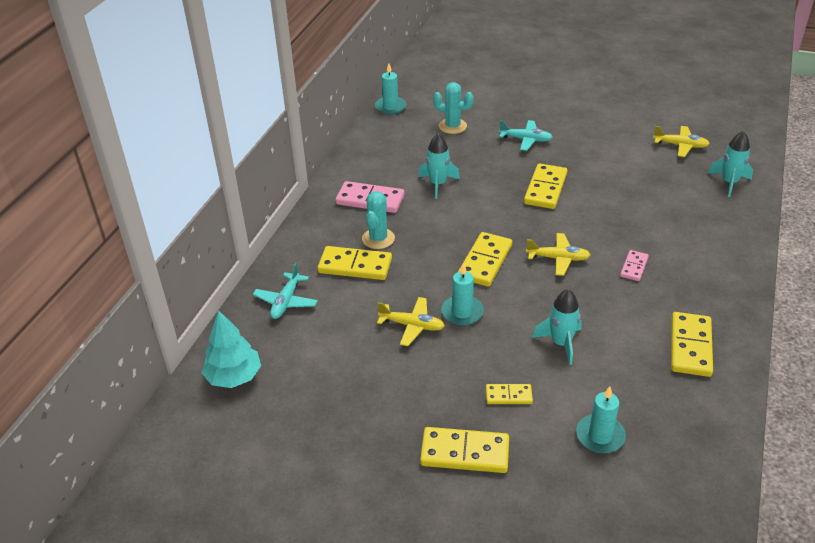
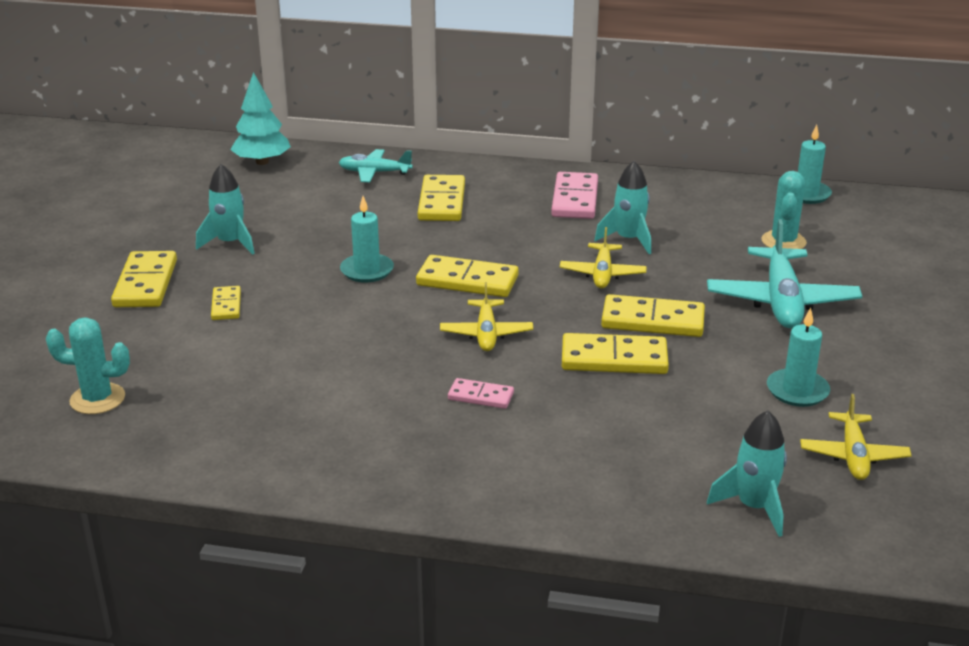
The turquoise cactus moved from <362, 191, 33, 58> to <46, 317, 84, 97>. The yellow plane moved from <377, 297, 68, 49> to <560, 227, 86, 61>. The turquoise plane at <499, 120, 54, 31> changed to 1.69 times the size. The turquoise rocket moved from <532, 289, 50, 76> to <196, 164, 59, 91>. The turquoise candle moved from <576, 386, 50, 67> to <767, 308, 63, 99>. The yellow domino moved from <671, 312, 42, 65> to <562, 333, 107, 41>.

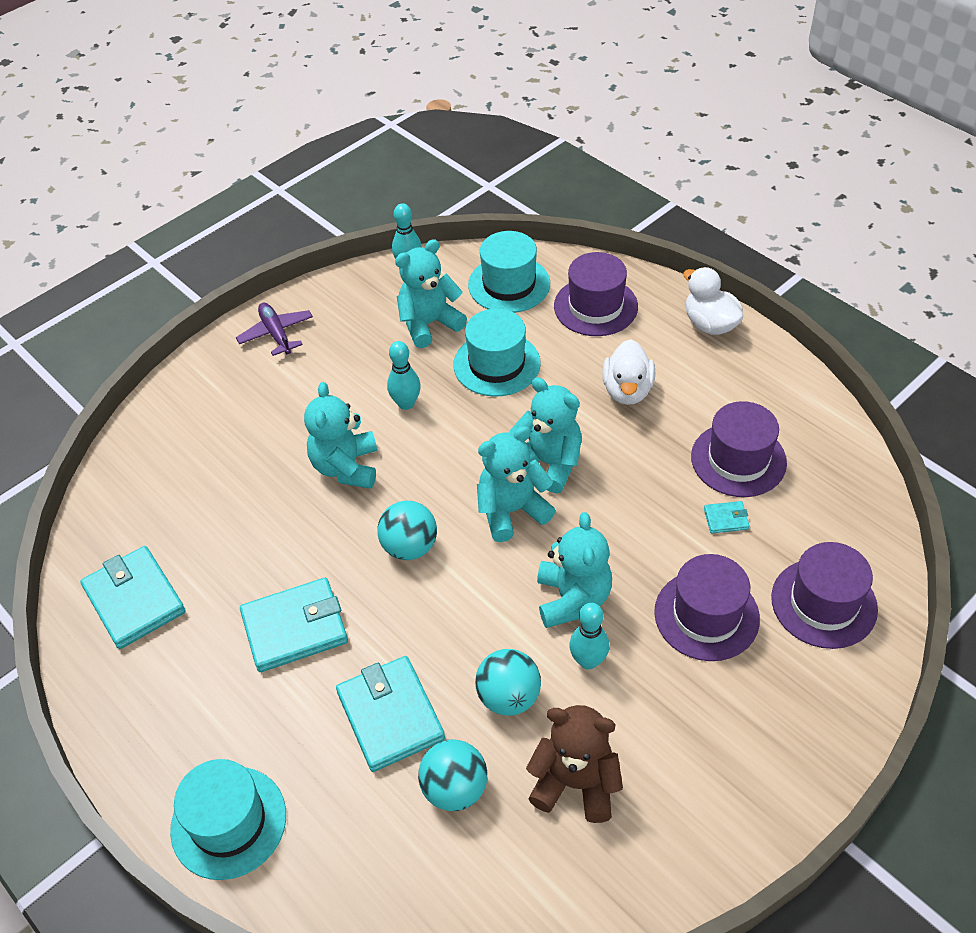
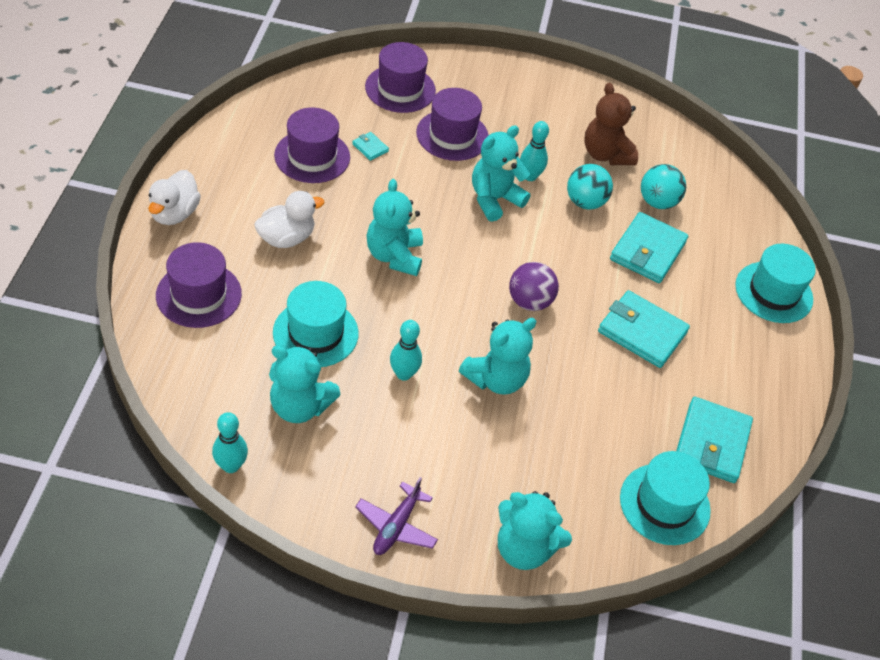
The turquoise ball at <377, 501, 60, 59> became the purple ball at <509, 262, 50, 49>. The turquoise hat moved from <468, 231, 82, 82> to <620, 451, 91, 94>. The turquoise teddy bear moved from <477, 426, 79, 116> to <498, 491, 74, 79>.

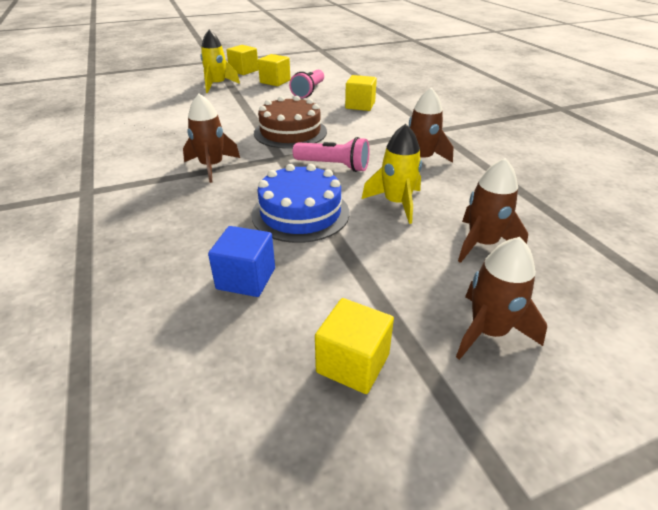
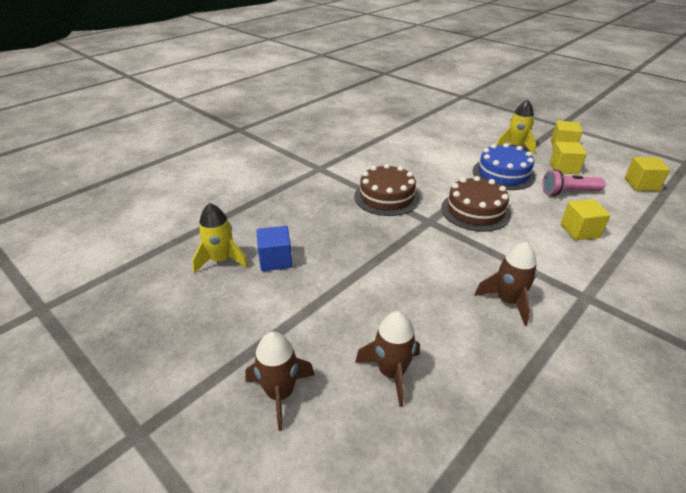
The brown rocket at <183, 94, 57, 89> was replaced by the brown cake at <354, 164, 66, 52>. The blue cake moved from <251, 164, 99, 79> to <473, 143, 63, 47>. The pink flashlight at <293, 137, 77, 35> disappeared. The yellow cube moved from <315, 298, 79, 96> to <625, 157, 45, 34>. The yellow rocket moved from <362, 124, 60, 100> to <192, 203, 56, 71>.

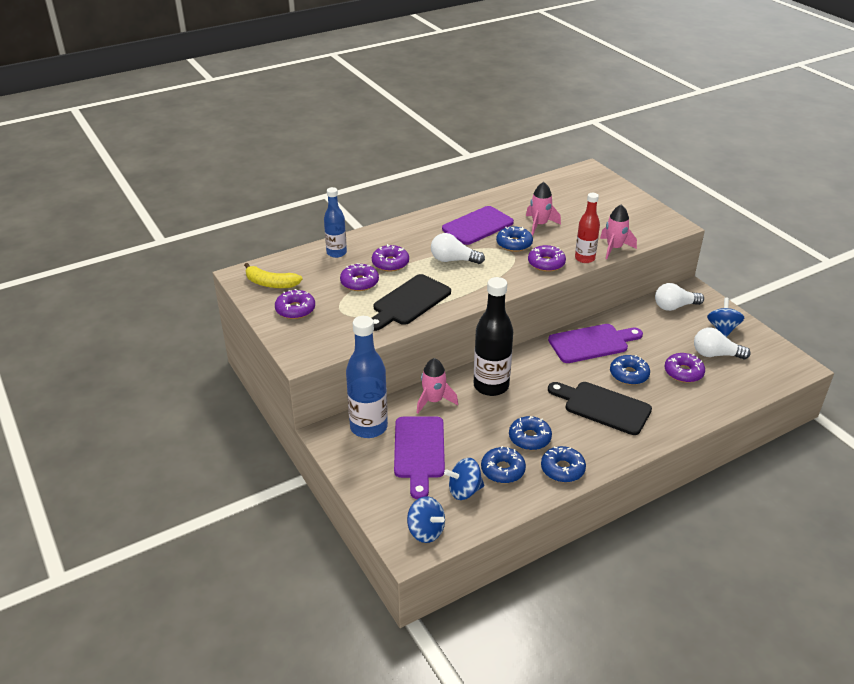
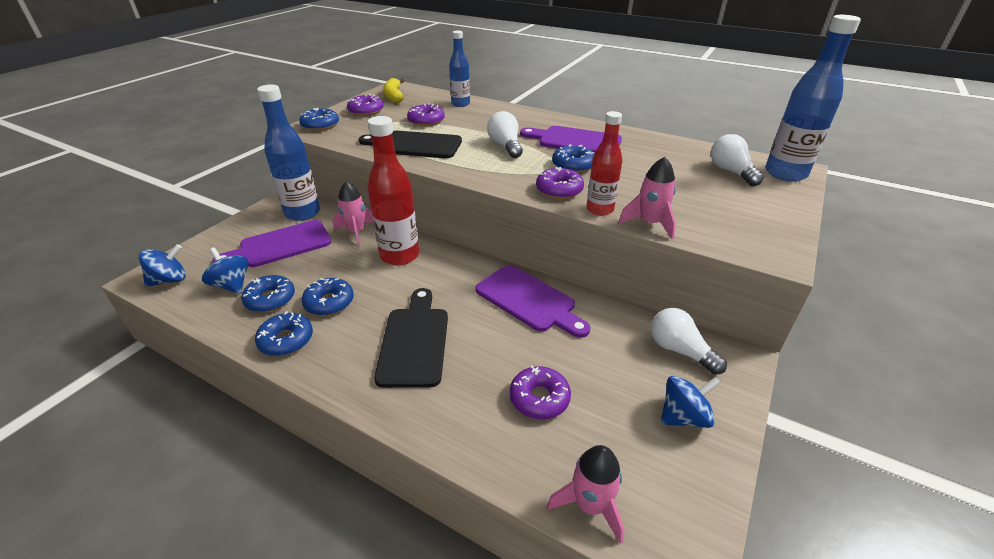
The purple donut at <372, 244, 37, 28> disappeared. The blue spinning top at <407, 496, 38, 47> turned 135 degrees counterclockwise. The black bottle at <474, 277, 39, 119> became the red bottle at <367, 116, 52, 149>. The pink rocket moved from <526, 182, 35, 53> to <547, 445, 78, 99>. The blue donut moved from <610, 355, 40, 30> to <299, 108, 40, 23>. The white light bulb moved from <694, 328, 57, 31> to <711, 134, 53, 52>. The blue bottle at <765, 15, 96, 167> appeared.

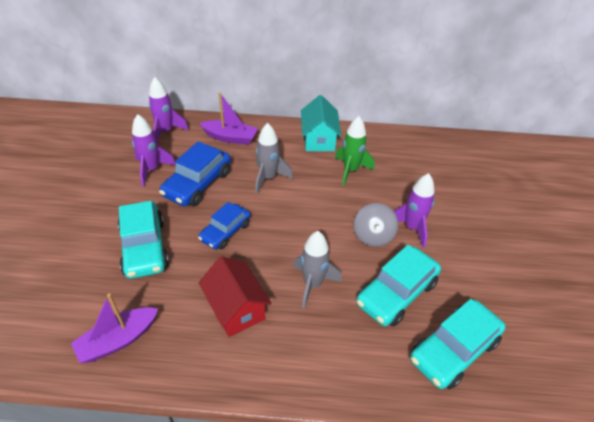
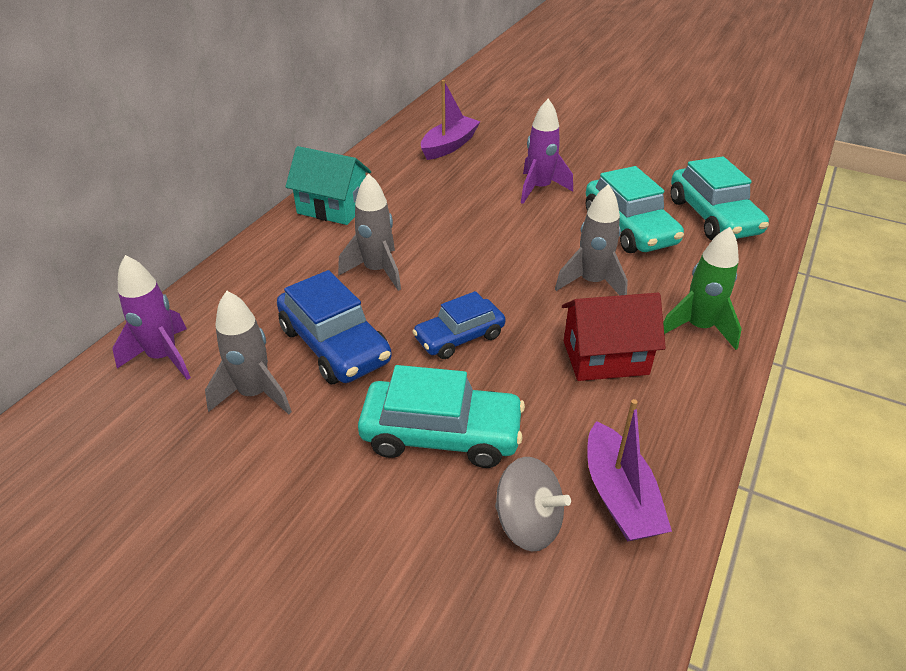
The purple rocket at <132, 114, 44, 73> became the grey rocket at <205, 291, 87, 124>. The blue car at <198, 202, 53, 47> turned 90 degrees clockwise. The purple boat moved from <199, 93, 59, 52> to <421, 80, 59, 80>. The green rocket moved from <335, 116, 39, 70> to <663, 227, 79, 123>. The grey spinning top moved from <354, 203, 44, 44> to <495, 457, 76, 94>.

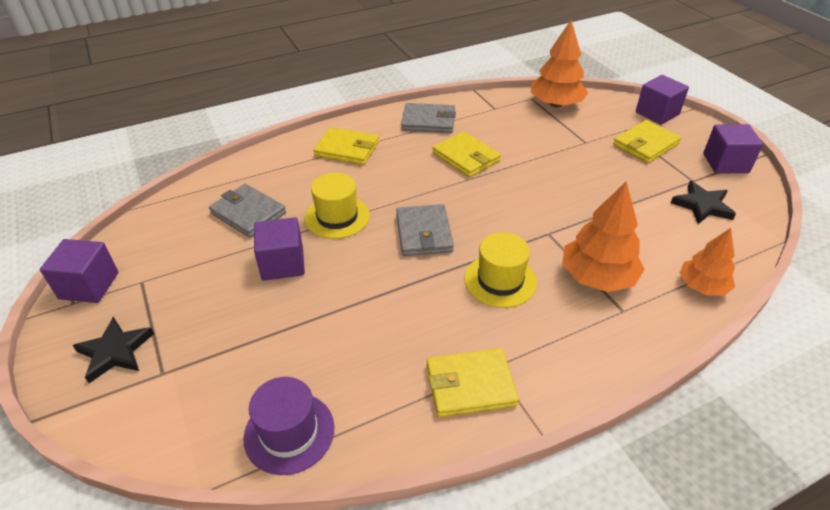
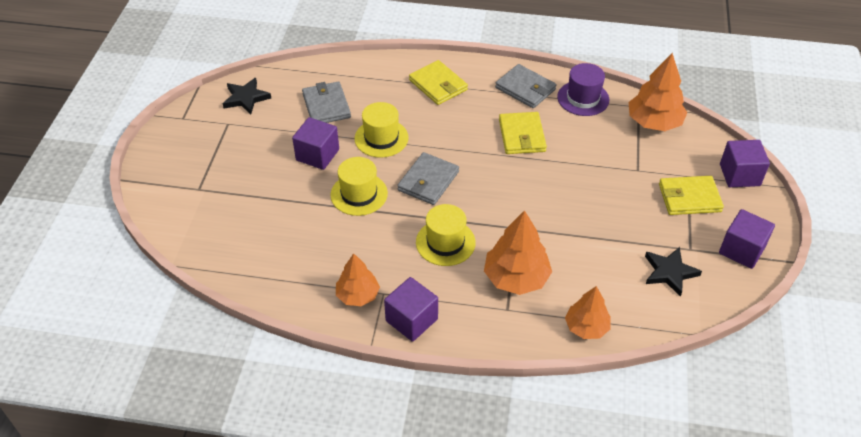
The purple cube moved from <40, 239, 78, 64> to <384, 277, 54, 65>. The black star moved from <72, 317, 82, 66> to <223, 78, 48, 36>. The purple hat moved from <243, 377, 91, 98> to <557, 63, 52, 53>. The yellow wallet at <427, 348, 92, 69> was replaced by the orange tree at <336, 253, 44, 53>. The yellow hat at <331, 157, 57, 59> appeared.

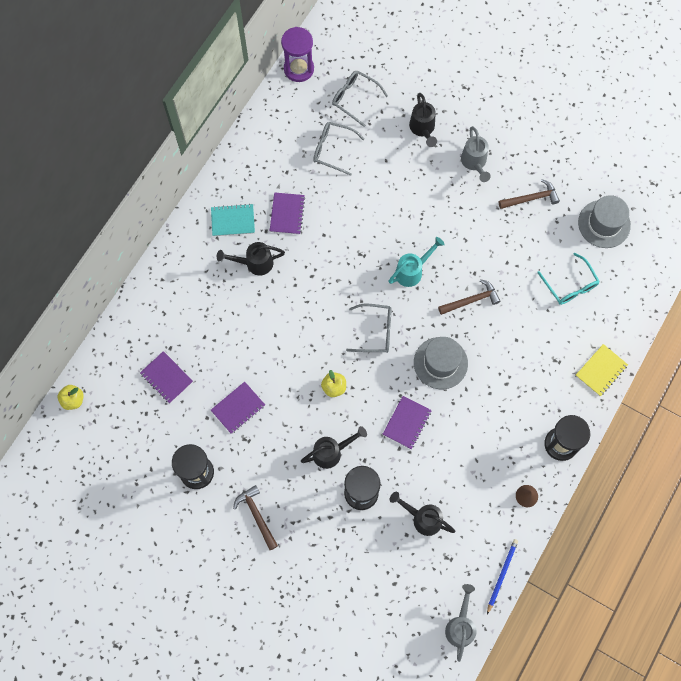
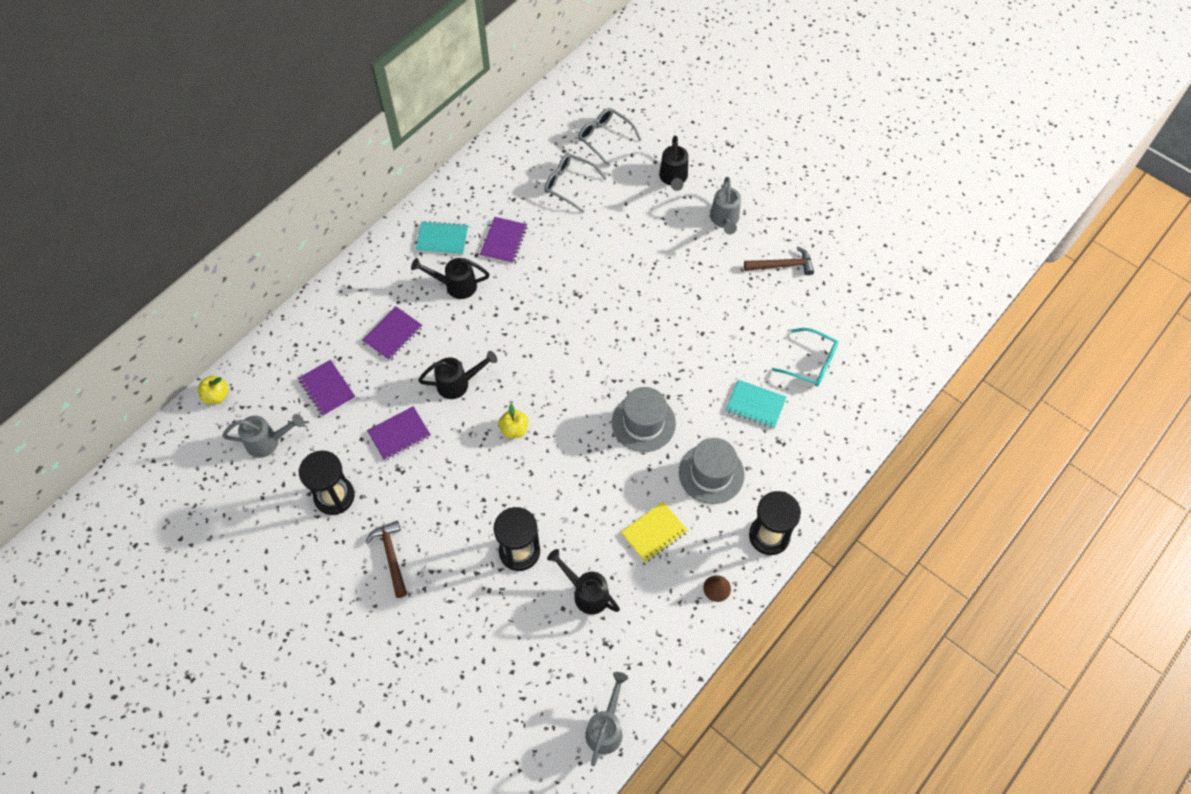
The purple hourglass at <281, 27, 33, 55> disappeared. The black watering can moved from <301, 426, 66, 43> to <418, 351, 79, 48>. The grey glasses at <346, 304, 46, 49> disappeared. The purple notebook moved from <383, 396, 49, 53> to <362, 307, 61, 54>. The turquoise watering can at <389, 237, 56, 50> disappeared. The brown hammer at <438, 279, 63, 36> disappeared. The blue pencil at <487, 539, 31, 75> disappeared. The turquoise glasses at <537, 253, 63, 52> turned 45 degrees counterclockwise. The yellow notebook moved from <576, 344, 52, 52> to <621, 502, 67, 61>. The grey hat moved from <578, 195, 53, 53> to <679, 438, 66, 66>. The grey watering can at <222, 414, 82, 44> appeared. The turquoise notebook at <726, 379, 60, 50> appeared.

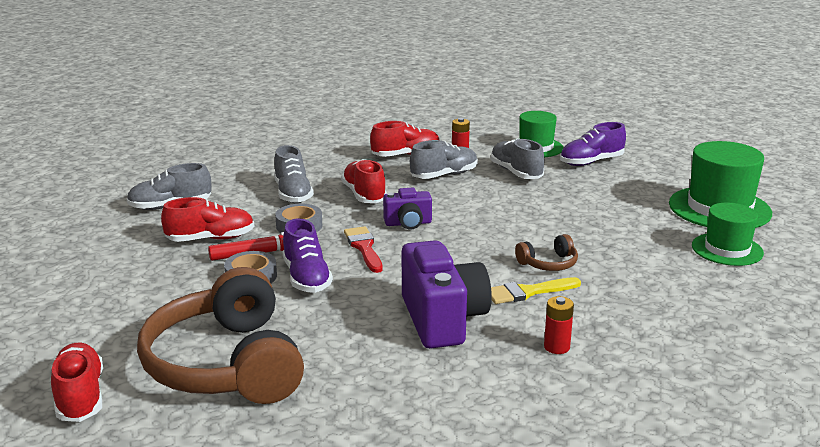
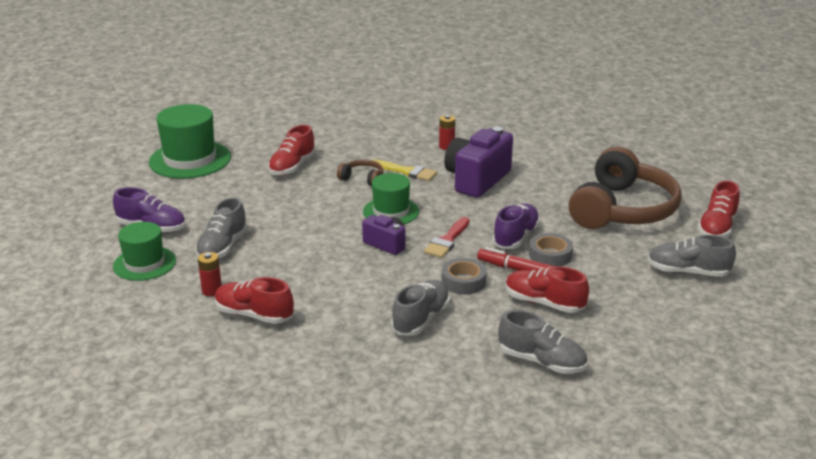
The red shoe moved from <341, 159, 46, 44> to <268, 125, 48, 51>. The grey shoe moved from <410, 140, 68, 39> to <648, 235, 88, 42>. The green hat moved from <692, 203, 72, 63> to <363, 173, 56, 51>.

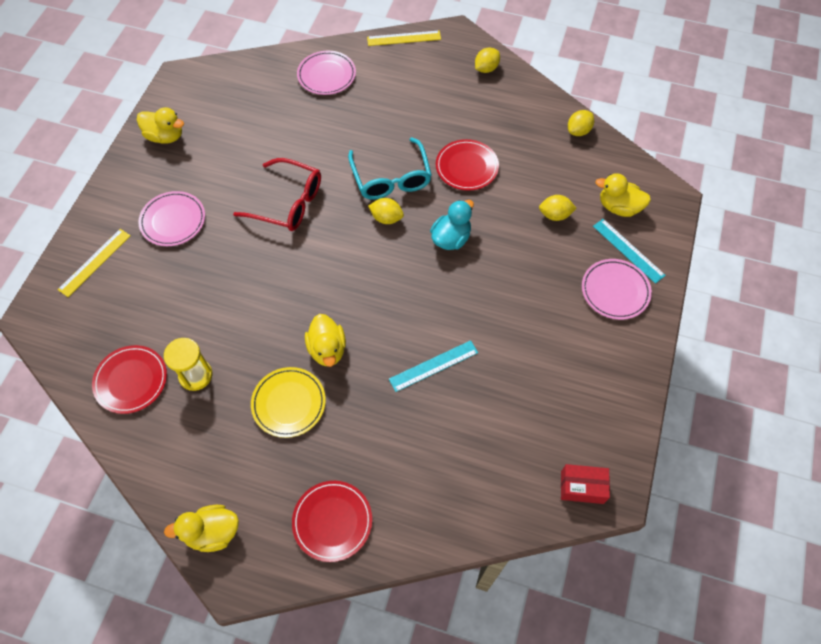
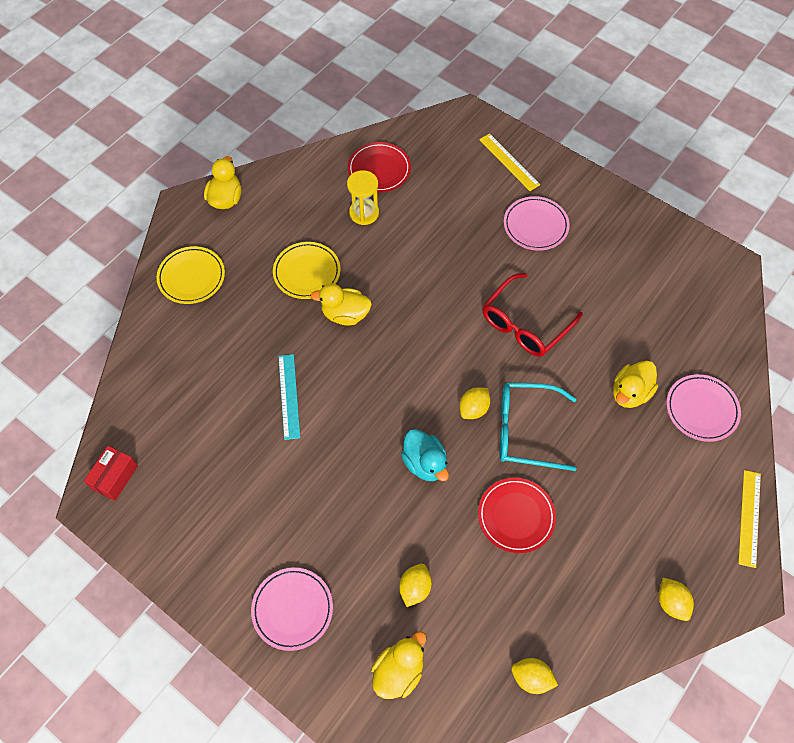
The yellow duck moved from <137, 107, 47, 37> to <613, 361, 45, 47>. The red plate at <292, 481, 80, 81> became the yellow plate at <156, 246, 69, 58>. The yellow lemon at <568, 110, 26, 26> turned 45 degrees counterclockwise. The turquoise ruler at <593, 219, 73, 65> disappeared.

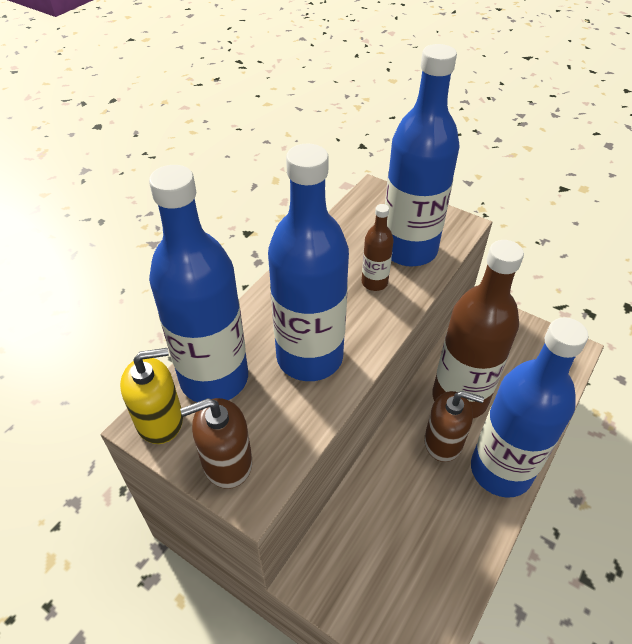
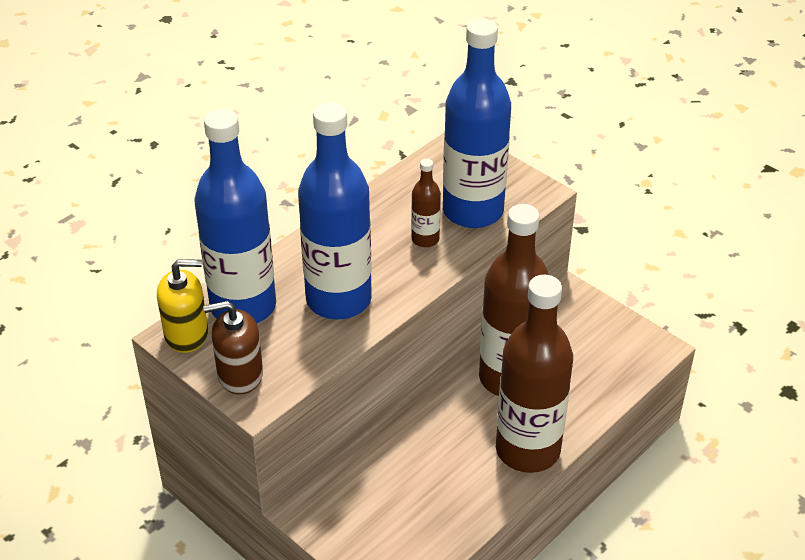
The brown soap dispenser at <424, 391, 60, 71> disappeared. The blue bottle at <471, 317, 117, 181> became the brown bottle at <496, 274, 77, 199>.

